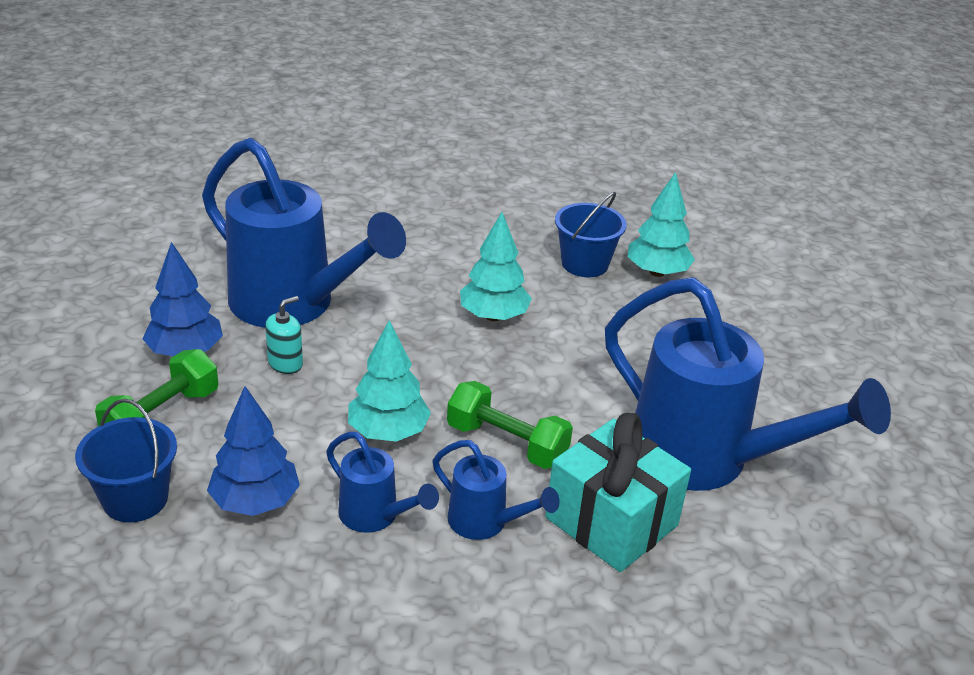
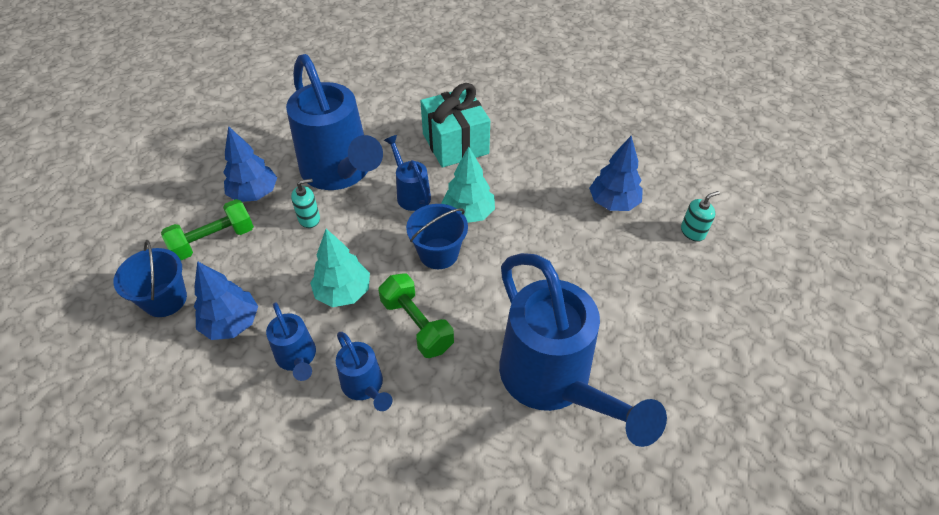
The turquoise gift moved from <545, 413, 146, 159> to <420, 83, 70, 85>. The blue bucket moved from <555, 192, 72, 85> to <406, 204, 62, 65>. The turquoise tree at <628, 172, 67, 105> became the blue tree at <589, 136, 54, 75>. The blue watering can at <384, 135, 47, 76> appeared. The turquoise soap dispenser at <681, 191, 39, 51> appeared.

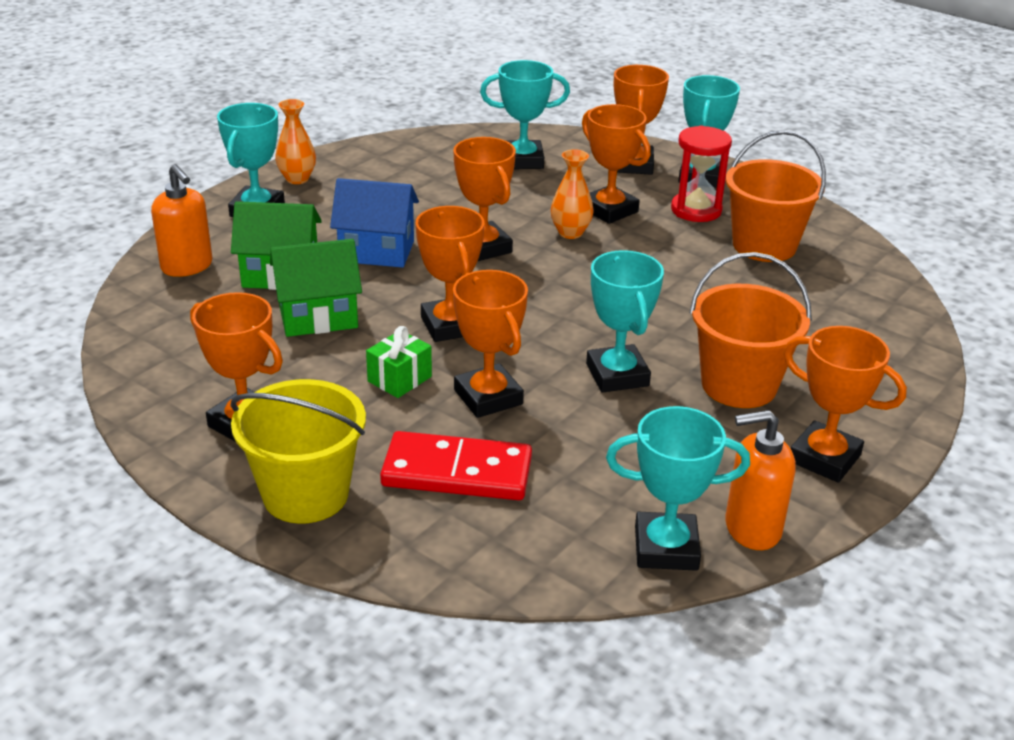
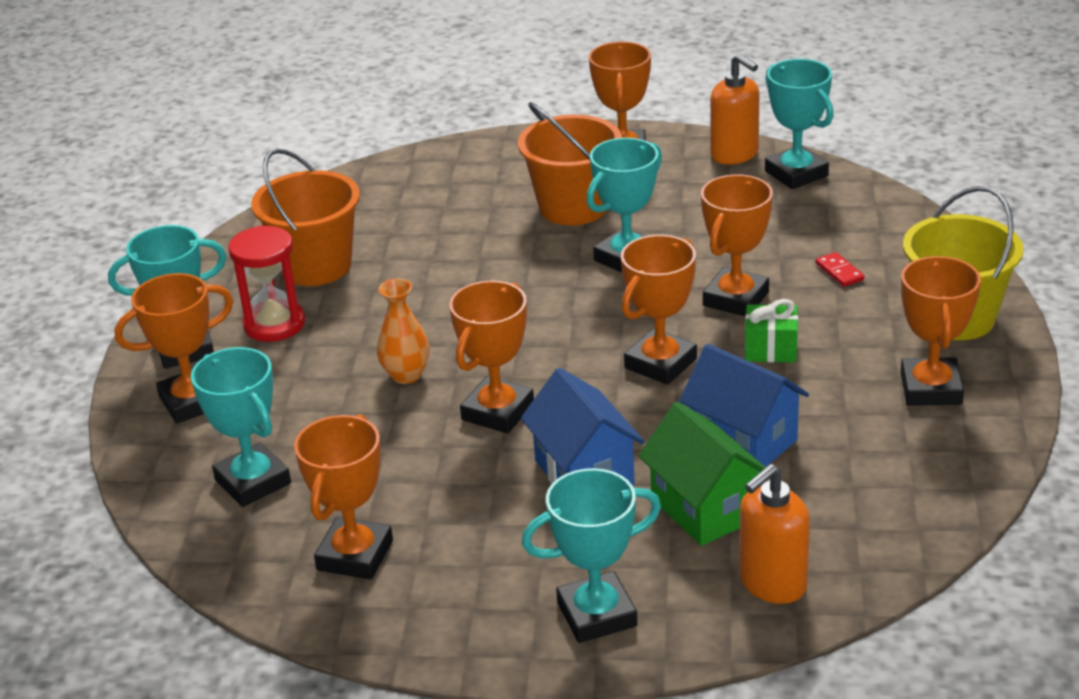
The orange soap dispenser at <151, 164, 62, 113> turned 150 degrees counterclockwise. The green house at <270, 239, 92, 98> became the blue house at <679, 344, 130, 128>. The orange vase at <275, 99, 41, 85> disappeared. The red domino at <380, 431, 152, 69> changed to 0.41 times the size. The orange trophy moved from <582, 104, 69, 120> to <294, 414, 99, 166>.

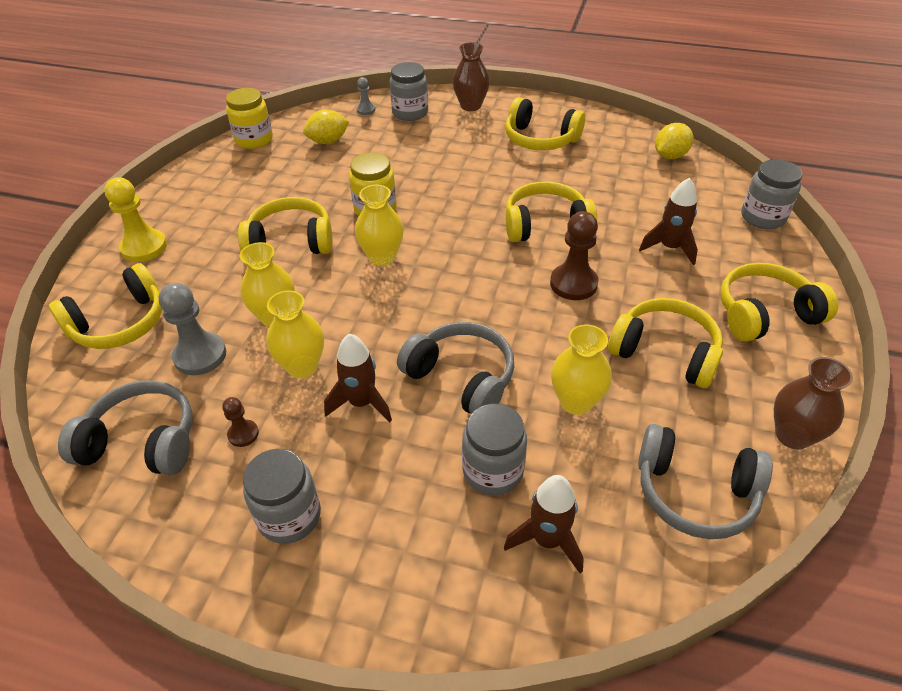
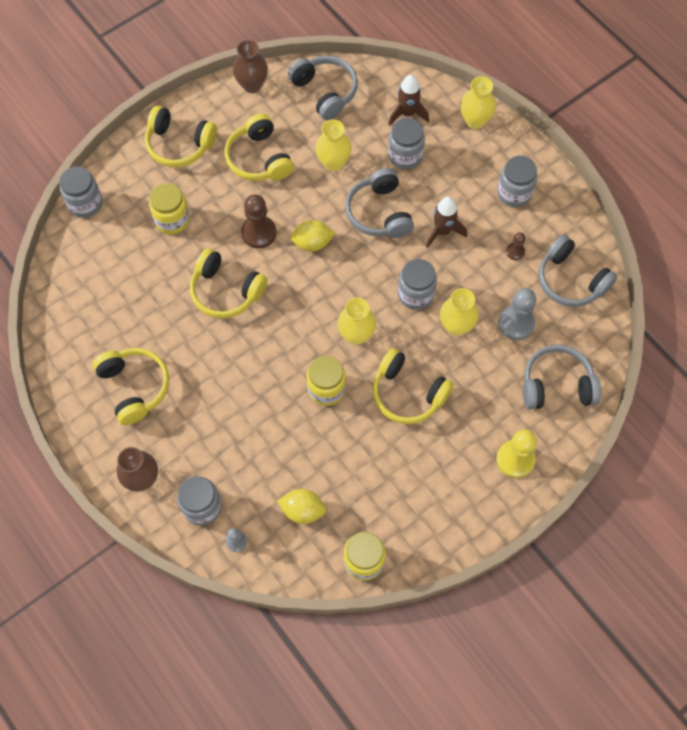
The yellow headphones at <48, 263, 114, 86> became the grey headphones at <523, 345, 78, 64>. The yellow vase moved from <266, 290, 58, 88> to <460, 76, 36, 53>. The brown rocket at <639, 178, 59, 87> was replaced by the yellow jar at <149, 183, 41, 51>. The yellow lemon moved from <655, 123, 38, 36> to <290, 220, 45, 32>. The grey jar at <398, 259, 39, 51> appeared.

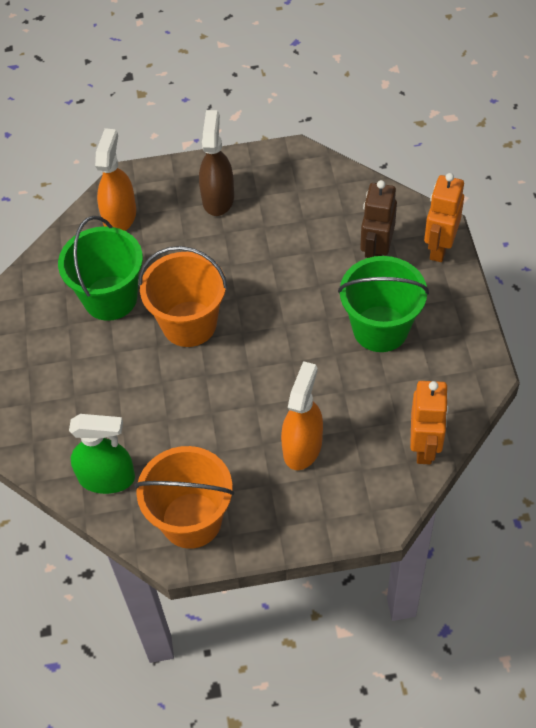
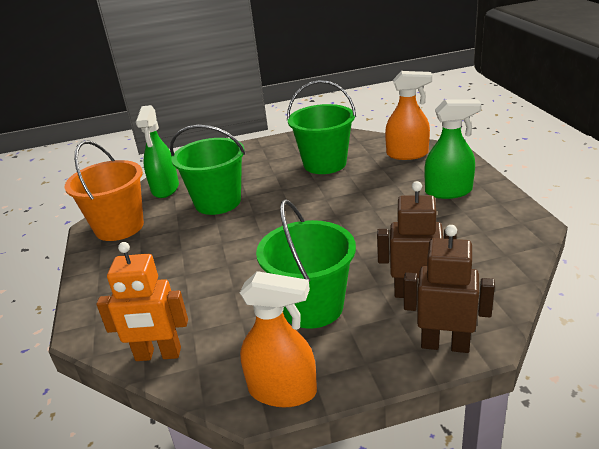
The orange bucket at <139, 246, 89, 101> disappeared. The brown spray bottle at <199, 110, 35, 106> became the green spray bottle at <424, 99, 57, 100>. The orange spray bottle moved from <281, 361, 42, 109> to <240, 271, 77, 136>. The orange robot at <424, 173, 40, 89> became the brown robot at <404, 225, 91, 128>. The green bucket at <170, 125, 75, 90> appeared.

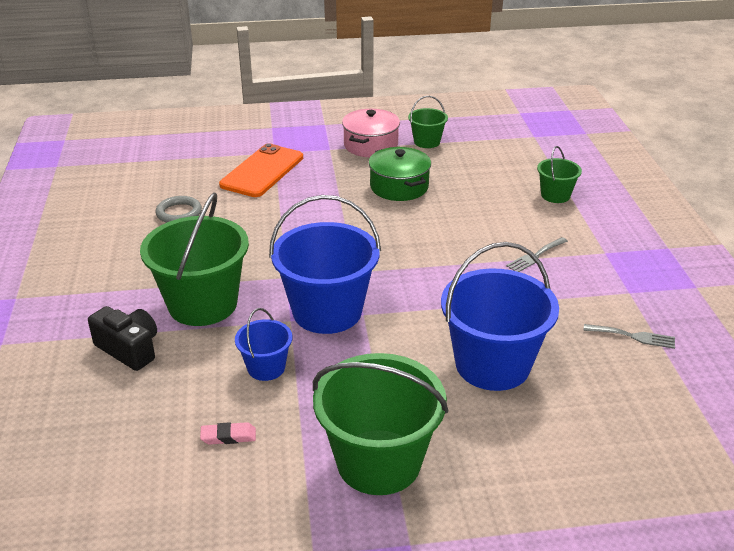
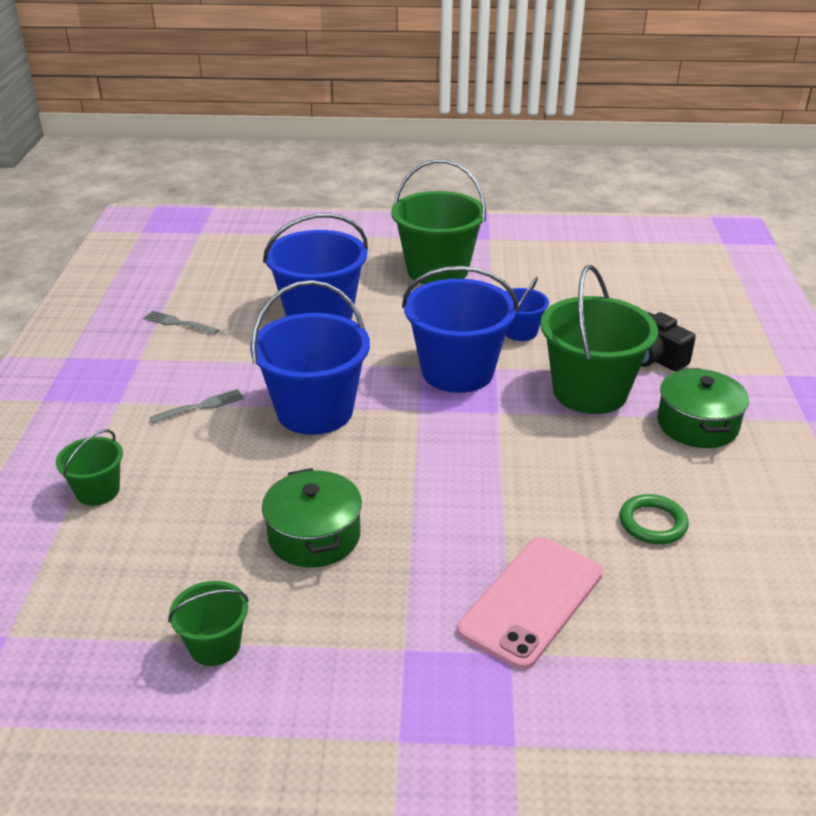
The grey ring at <156, 196, 46, 27> became the green ring at <620, 494, 69, 50>. The pink eraser at <200, 422, 56, 23> disappeared. The orange phone at <219, 143, 84, 54> became the pink phone at <457, 537, 146, 133>. The pink pot at <342, 109, 58, 48> disappeared. The blue bucket at <250, 280, 120, 155> appeared. The green pot at <657, 368, 92, 80> appeared.

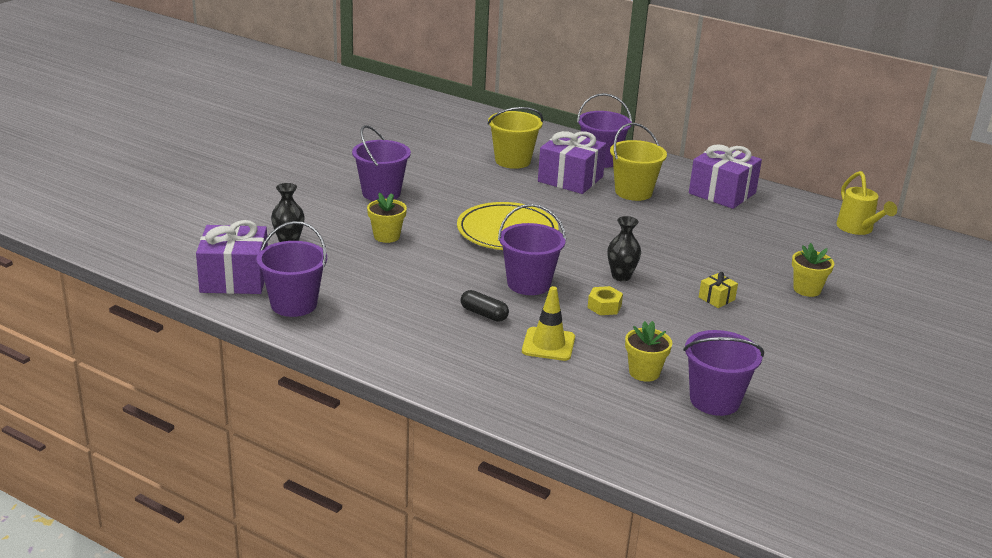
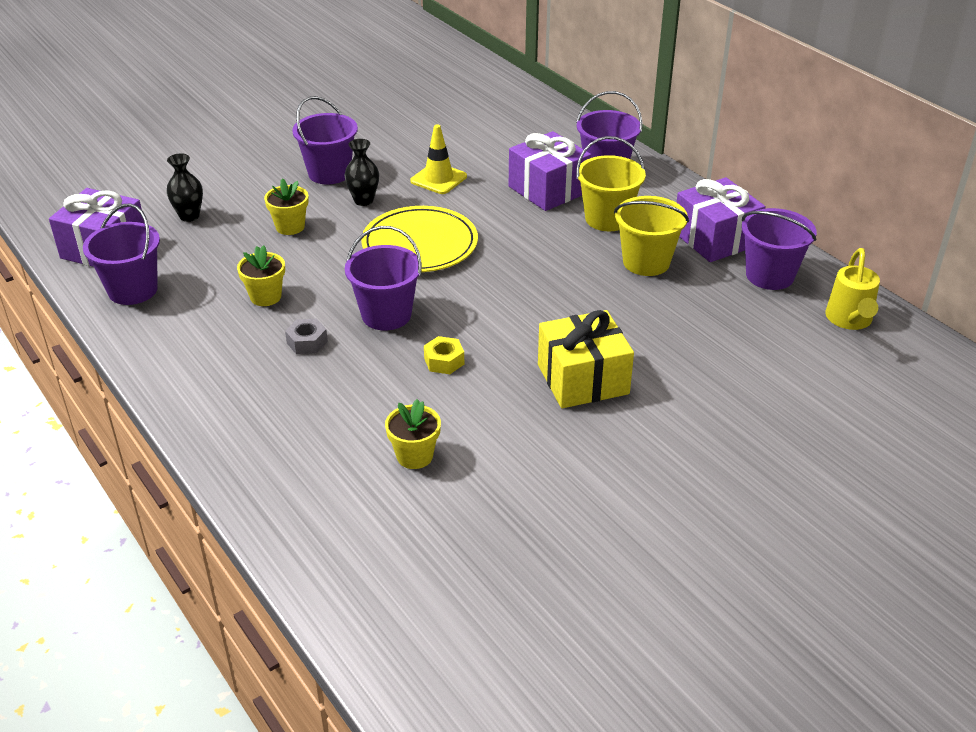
The black capsule at <461, 290, 48, 32> was replaced by the grey nut at <285, 319, 43, 35>. The yellow bucket moved from <488, 107, 55, 62> to <614, 196, 75, 80>. The yellow traffic cone moved from <522, 286, 53, 75> to <410, 125, 57, 69>. The black vase moved from <607, 216, 34, 65> to <344, 139, 35, 67>. The purple bucket moved from <683, 330, 81, 86> to <742, 208, 75, 82>. The yellow gift at <699, 272, 39, 36> changed to 2.24 times the size. The yellow flower pot moved from <792, 243, 42, 54> to <237, 245, 48, 61>.

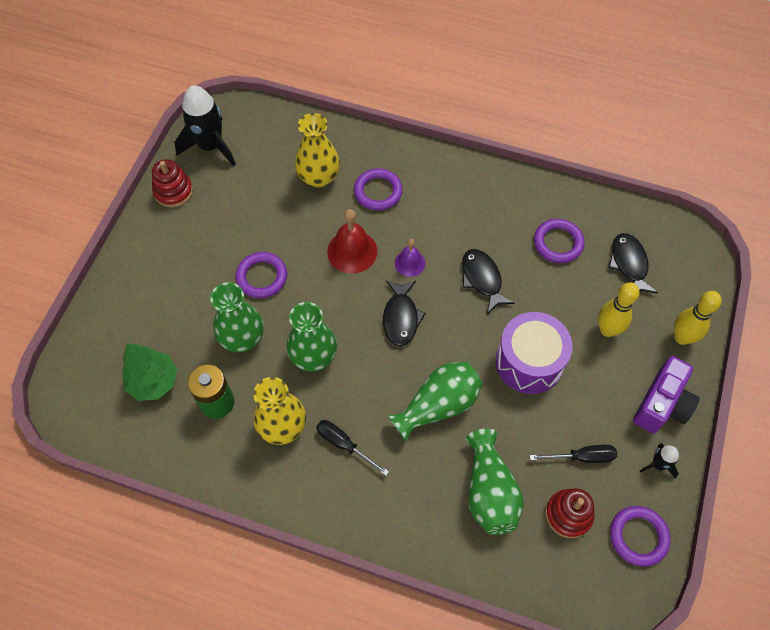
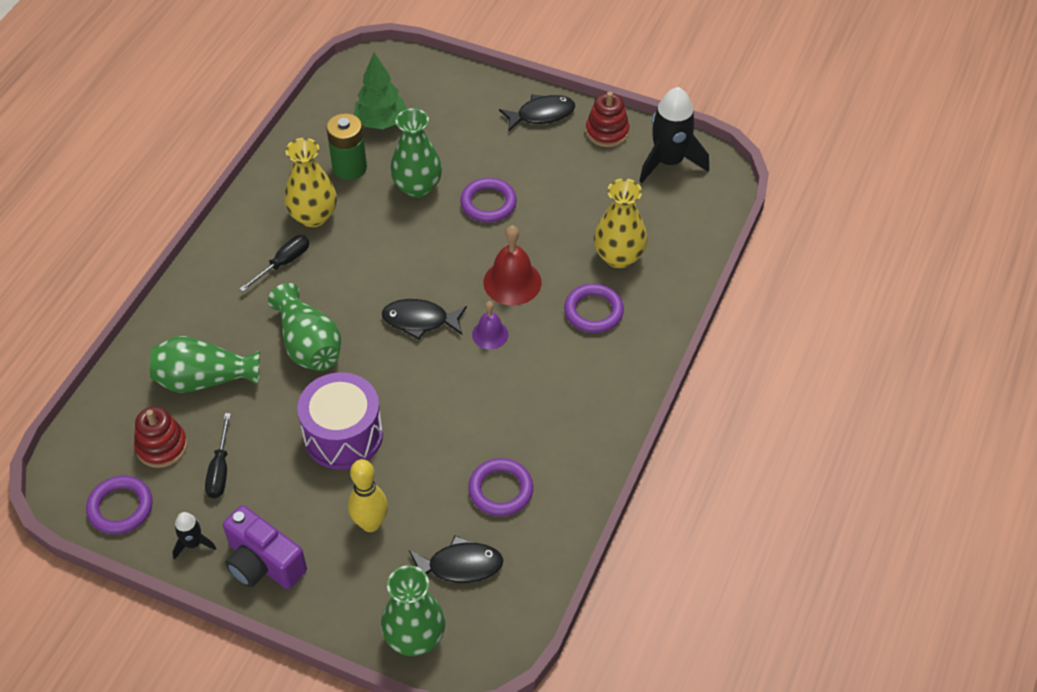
The green vase moved from <287, 302, 50, 70> to <381, 565, 64, 91>. The black fish moved from <462, 249, 53, 65> to <499, 94, 76, 38>. The yellow bowling pin at <674, 291, 48, 54> disappeared.

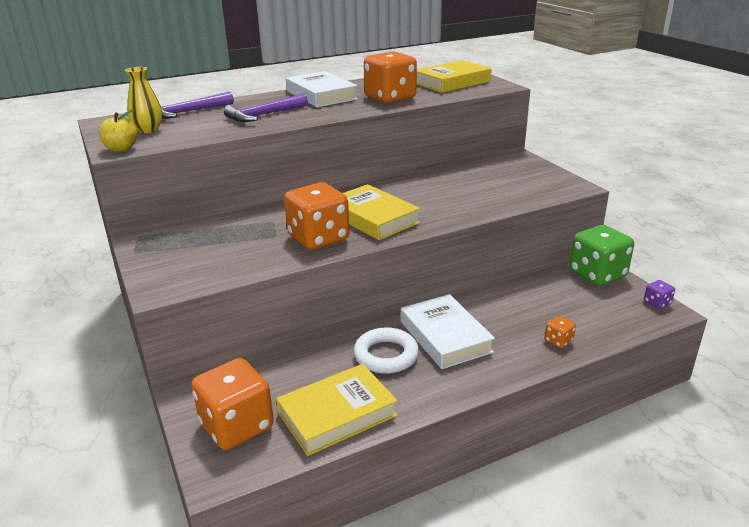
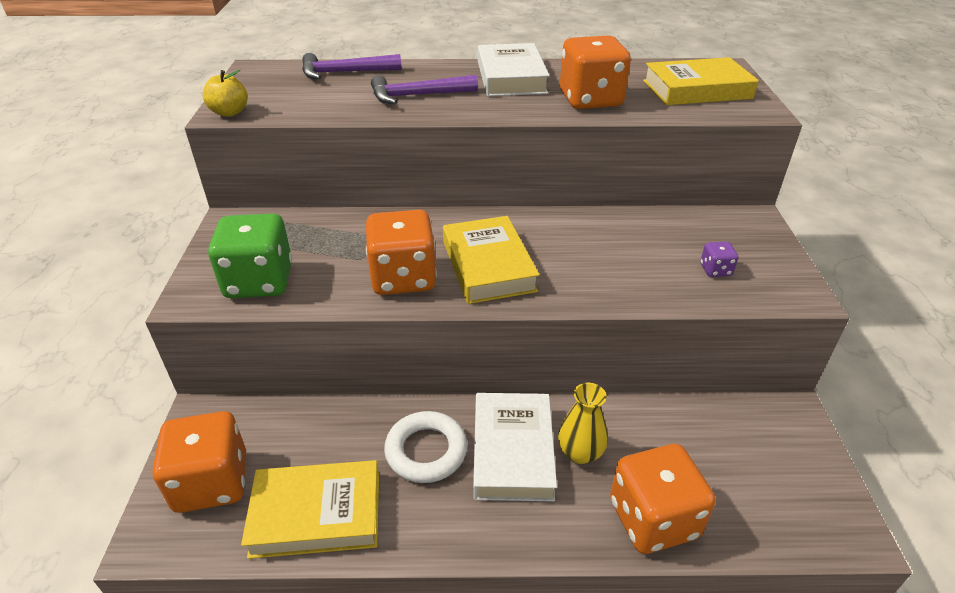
The yellow vase moved from <125, 67, 38, 66> to <558, 383, 50, 81>. The orange dice at <545, 316, 31, 32> changed to 2.29 times the size. The green dice moved from <569, 225, 65, 61> to <208, 213, 84, 85>. The purple dice moved from <644, 280, 31, 29> to <700, 242, 38, 35>.

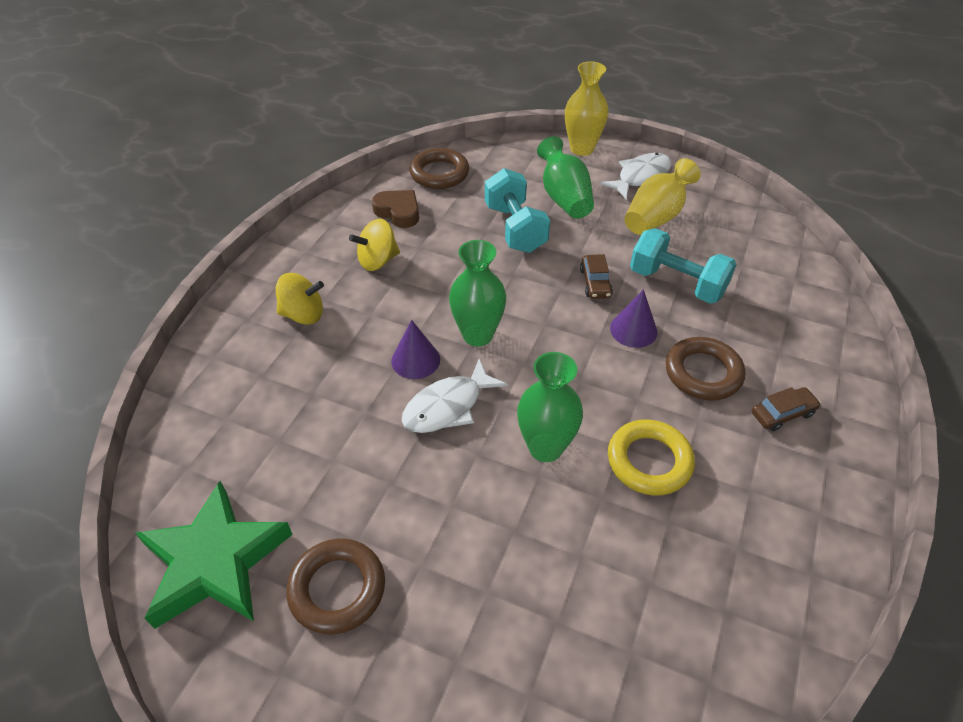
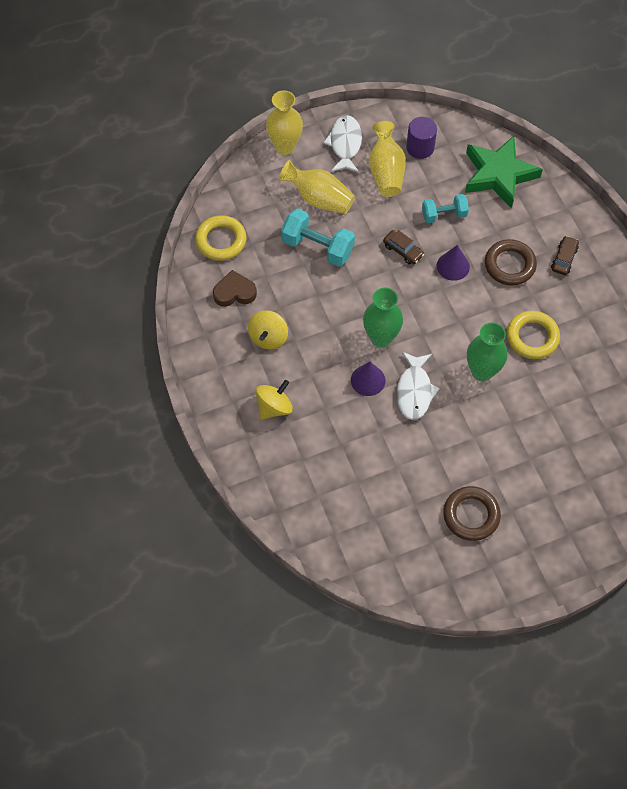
The green star moved from <136, 481, 157, 148> to <465, 136, 78, 72>. The brown ring at <409, 148, 60, 41> became the yellow ring at <195, 215, 51, 46>. The green vase at <537, 136, 57, 83> became the yellow vase at <279, 160, 76, 54>. The turquoise dumbbell at <630, 228, 107, 76> changed to 0.64 times the size. The purple cylinder at <406, 117, 31, 42> appeared.

